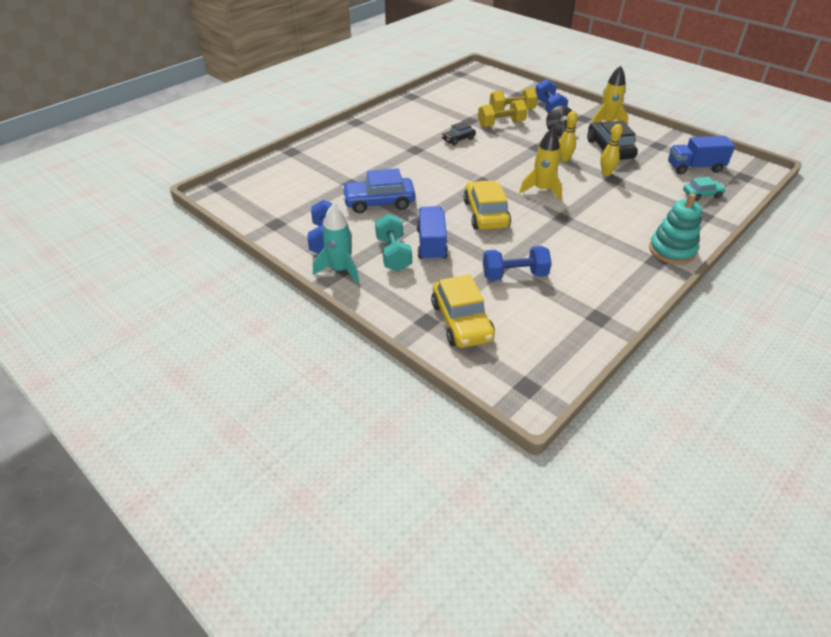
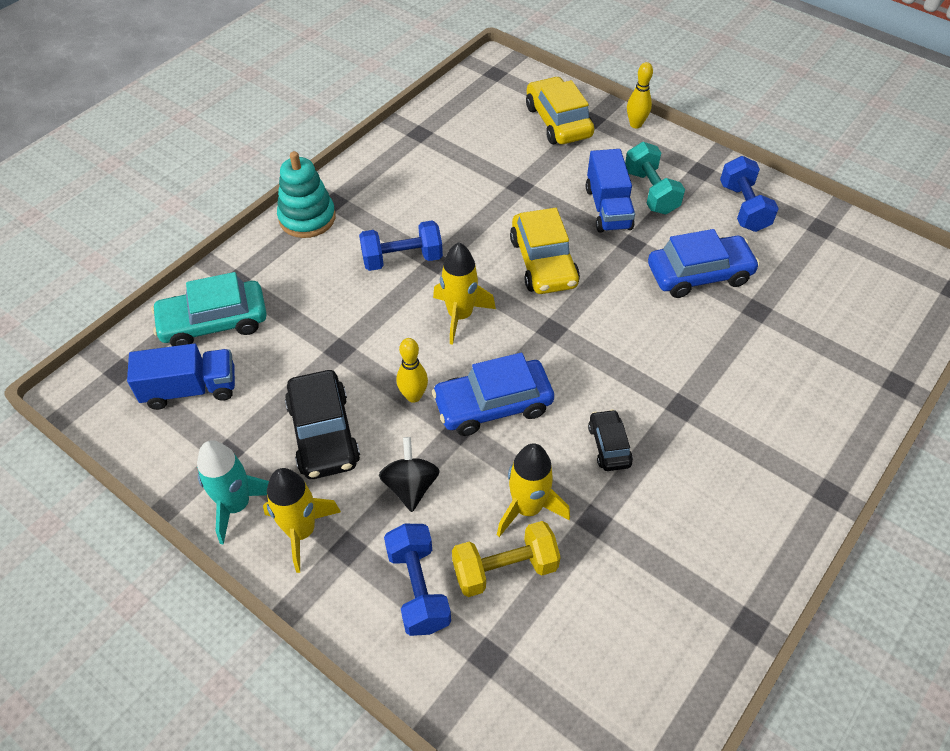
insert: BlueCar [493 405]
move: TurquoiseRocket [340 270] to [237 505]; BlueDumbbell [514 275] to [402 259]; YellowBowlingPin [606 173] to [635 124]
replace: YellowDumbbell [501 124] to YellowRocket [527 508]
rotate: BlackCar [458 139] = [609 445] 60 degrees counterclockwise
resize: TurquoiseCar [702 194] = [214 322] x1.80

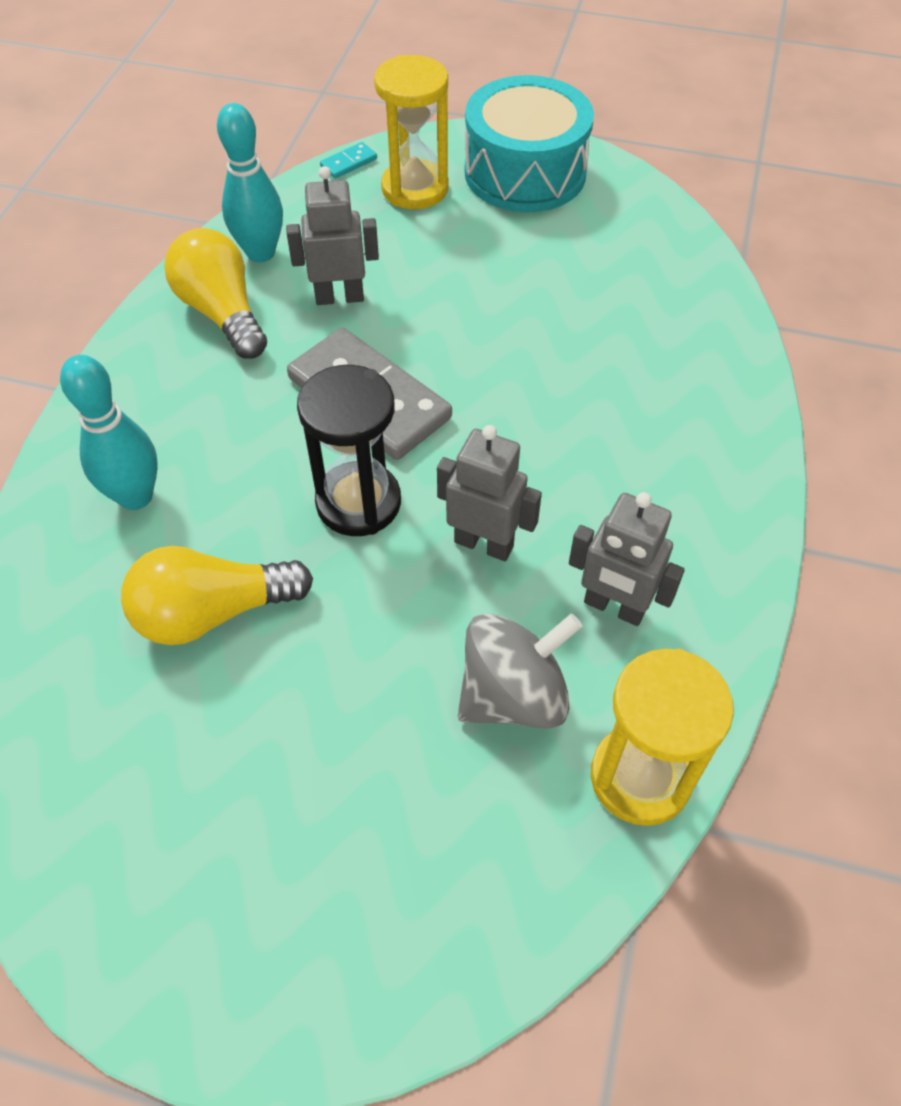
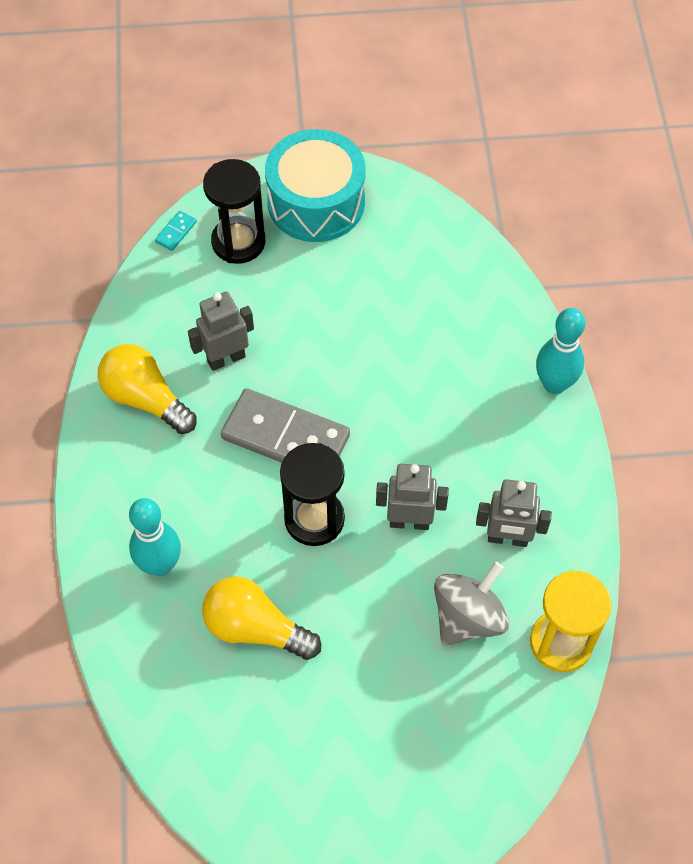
move: TurquoiseBowlingPin [261 252] to [554 384]
recolor: YellowHourglass [415 188] to BlackHourglass [238 242]
rotate: YellowLightBulb [213 612] = [255 628] 60 degrees clockwise

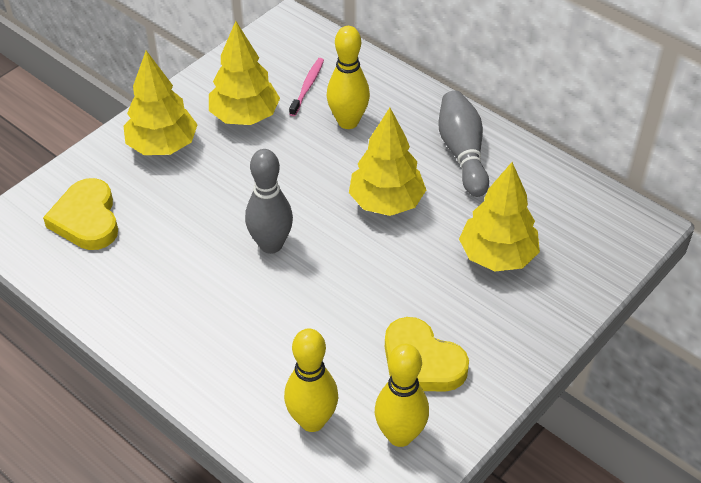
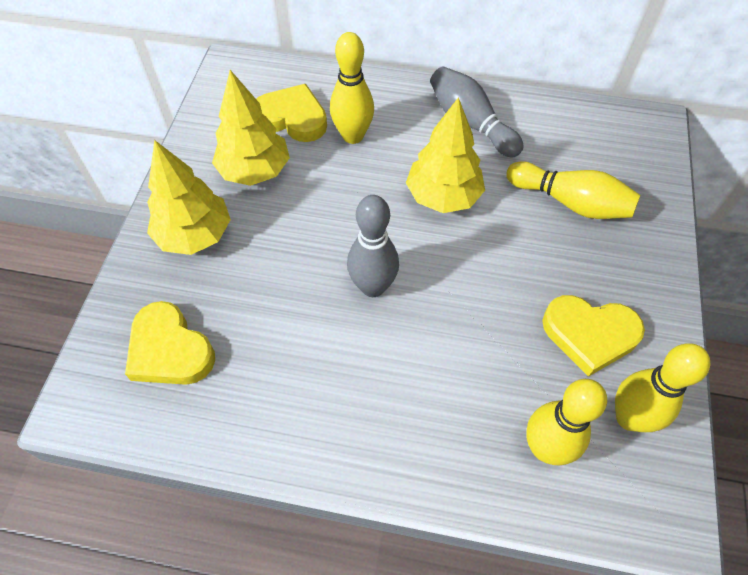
replace: PinkToothbrush [307 86] to YellowHeart [292 118]; YellowTree [497 256] to YellowBowlingPin [570 202]

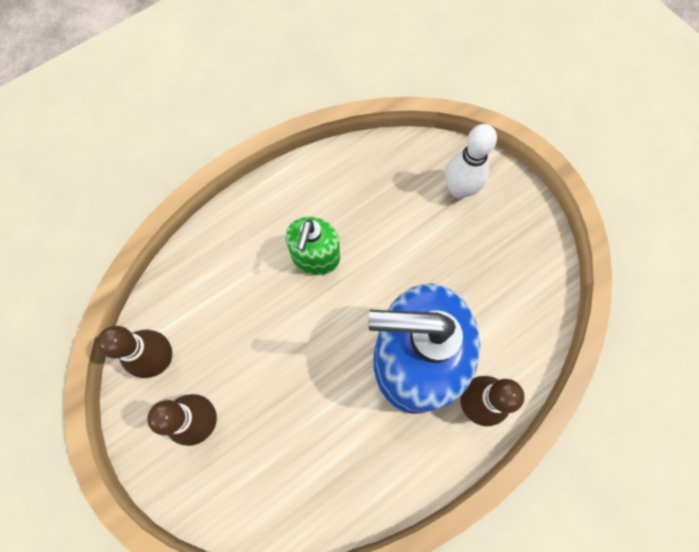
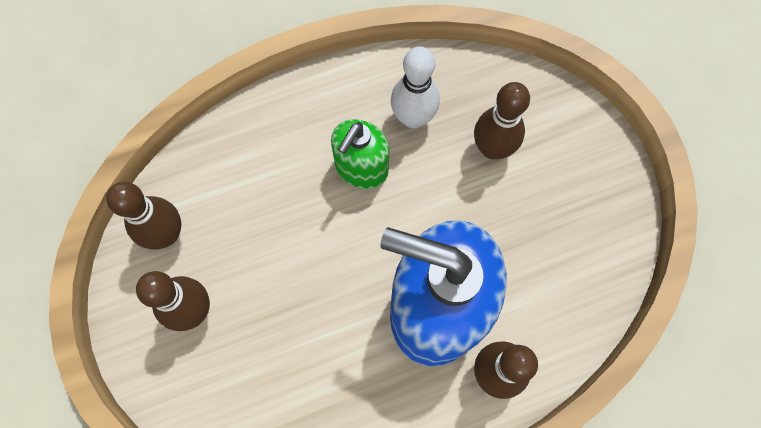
insert: BrownBowlingPin [492 148]
move: WhiteBowlingPin [459 189] to [413 118]

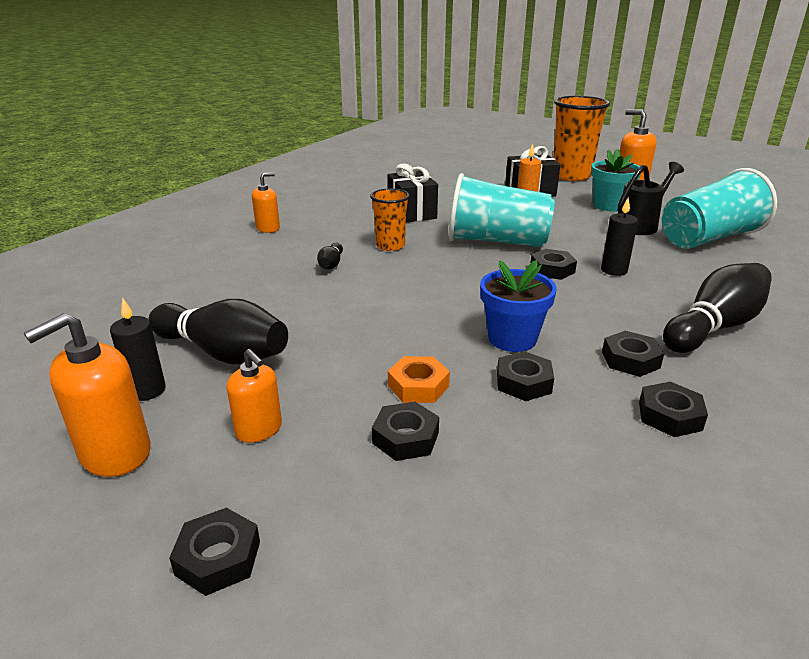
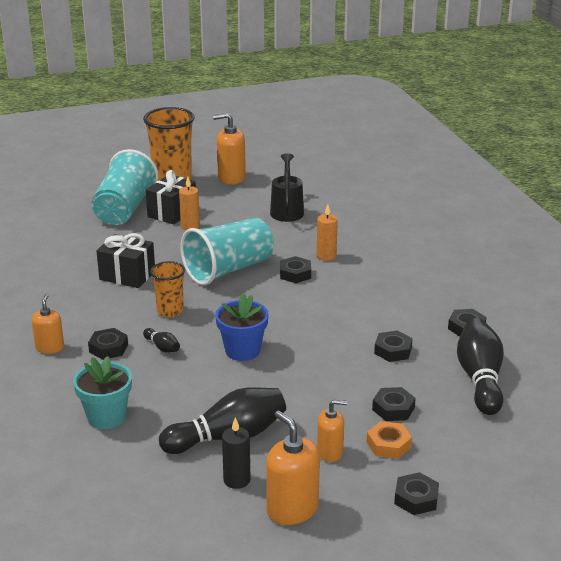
move: OrangeNut [418 386] to [388 444]; BlueFlowerPot [512 339] to [242 351]; TurquoiseFlowerPot [609 206] to [106 417]; BlackNut [630 360] to [108 348]; TurquoiseCup [708 238] to [124 209]; BlackBowlingPin [714 327] to [480 379]
recolor: BlackCandle [614 270] to OrangeCandle [326 256]
rotate: OrangeSoapDispenser [115 453] = [292 509] 150 degrees clockwise

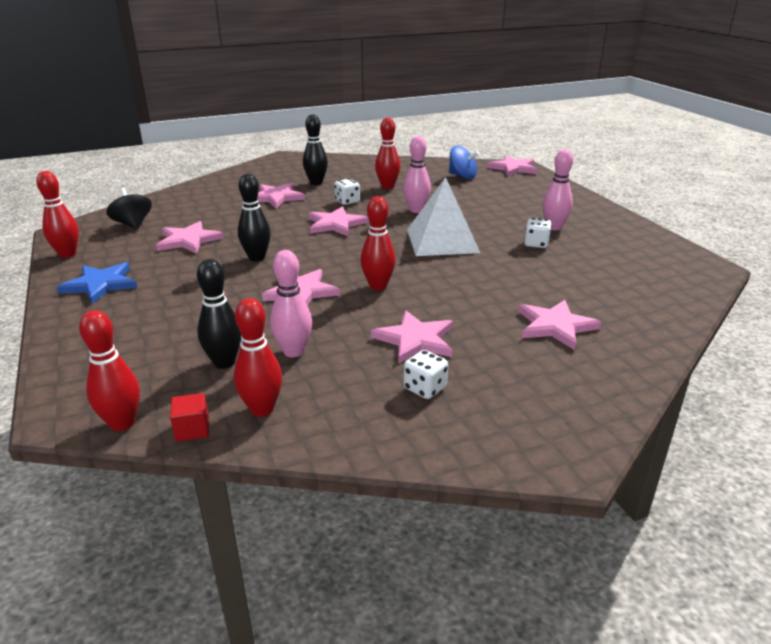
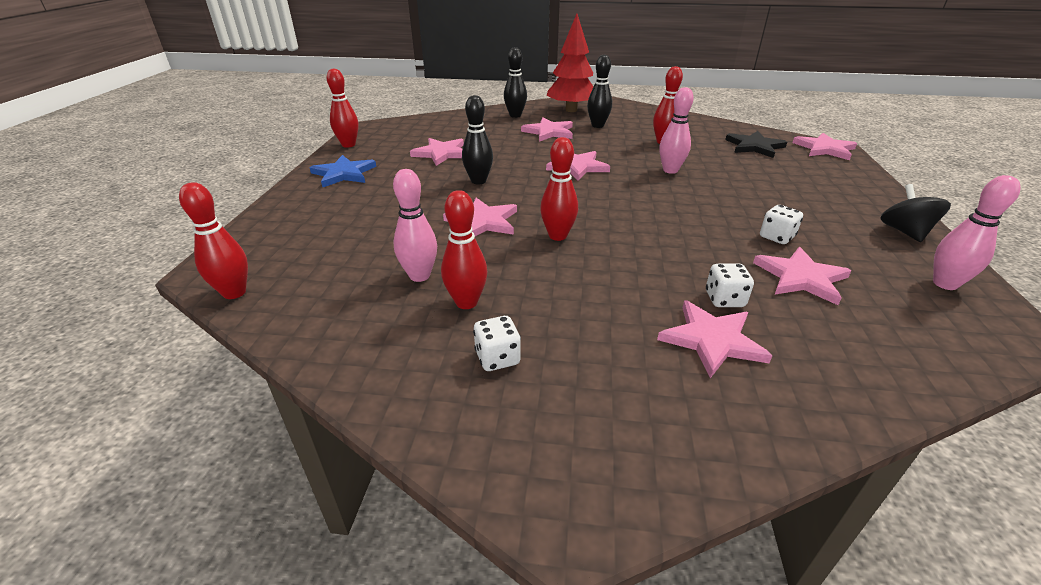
delete: RedCube [192 429]; WhitePyramid [442 241]
insert: RedTree [571 110]
move: BlackSpinningTop [133 224] to [904 232]; BlackBowlingPin [224 362] to [515 115]; RedBowlingPin [262 409] to [466 302]; WhiteDice [347 201] to [724 299]; PinkStar [415 340] to [801 278]; PinkBowlingPin [554 227] to [945 284]
replace: BlueSpinningTop [462 176] to BlackStar [754 146]

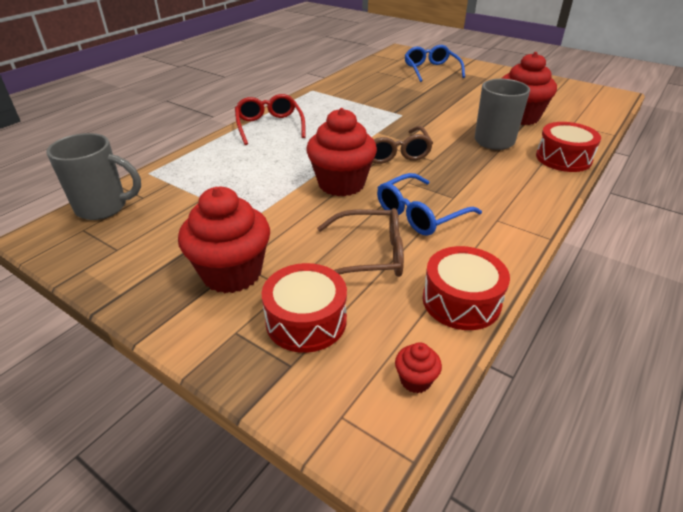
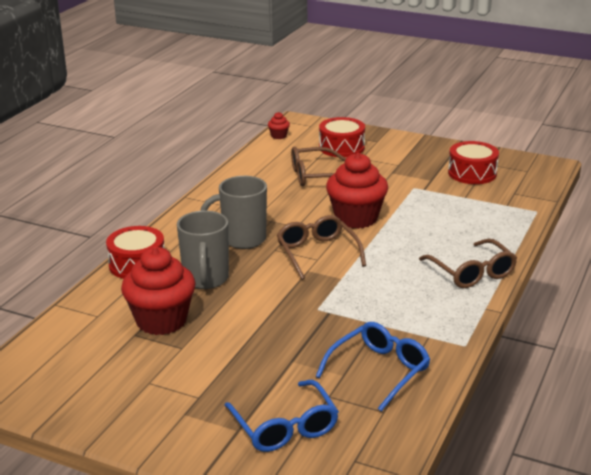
delete: RedCupcake [232 273]
move: GreyMug [103 208] to [242 239]; BlueGlasses [420 214] to [379 371]; RedDrum [461 301] to [472 173]
recolor: RedGlasses [269 126] to BrownGlasses [472 272]

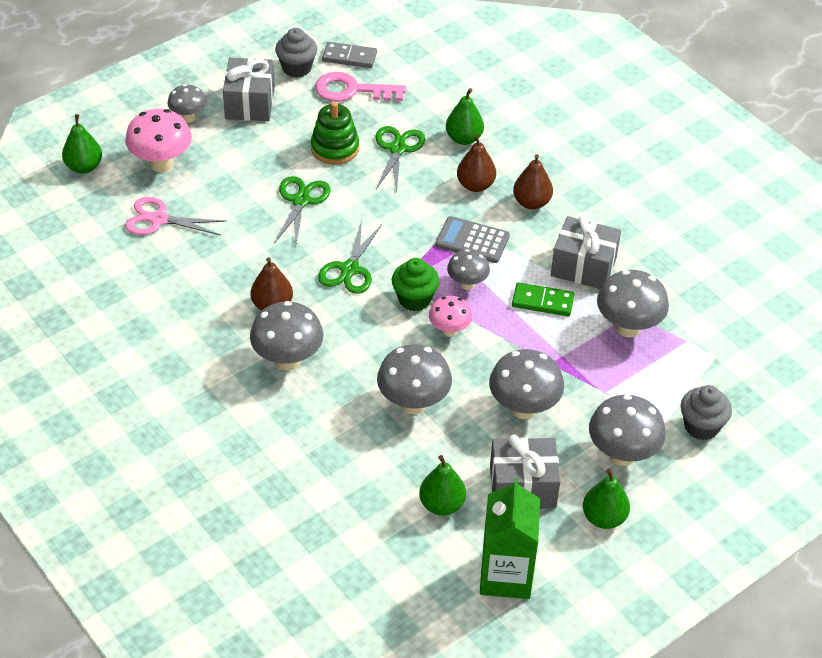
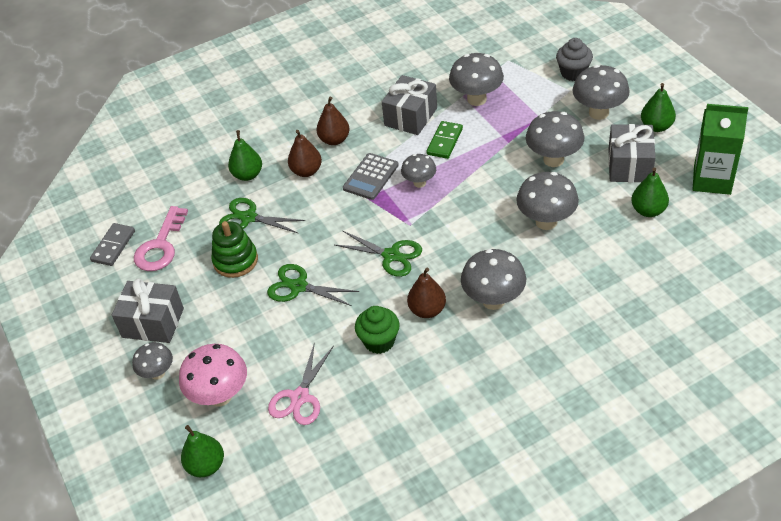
delete: GreyCupcake [297 68]; PinkMushroom [449 330]
move: GreenCupcake [414 299] to [379 341]

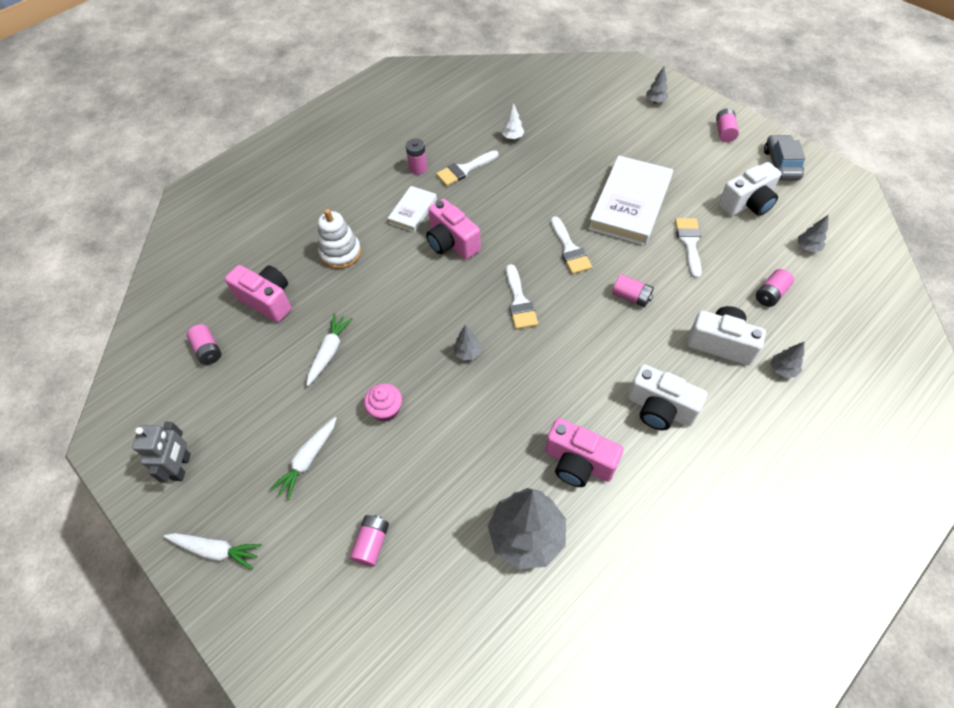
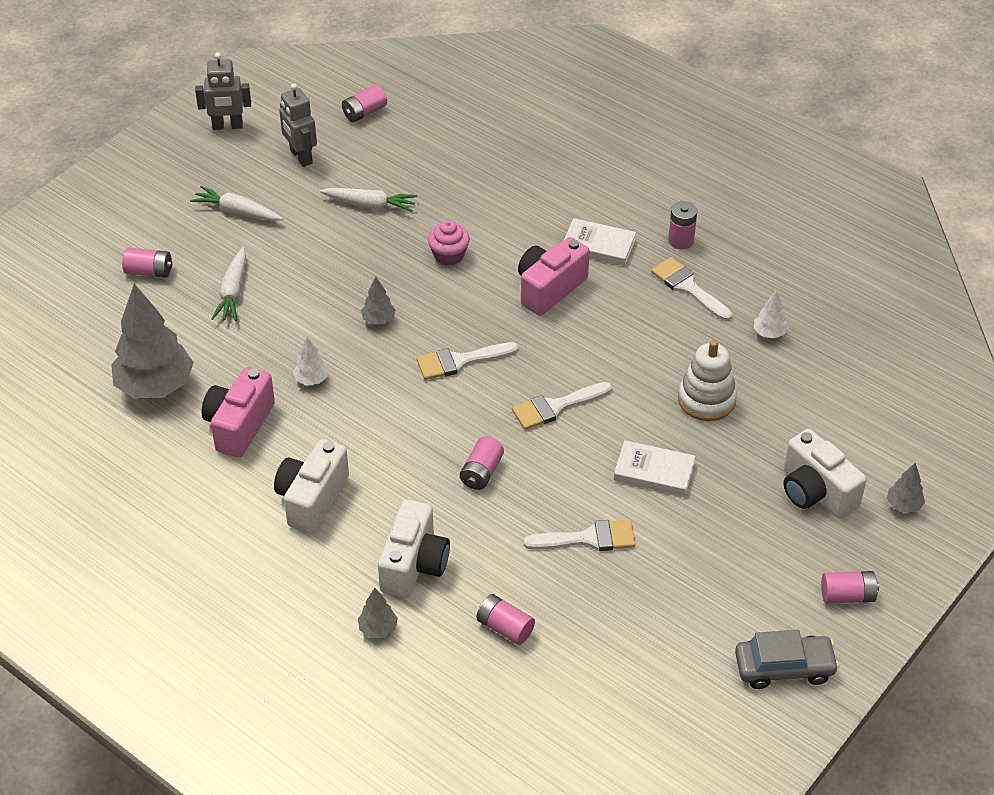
delete: PinkCamera [267 300]; GreyTree [807 247]
insert: GreyRobot [300 157]; WhiteTree [311 379]
move: WhiteCarrot [216 550] to [233 292]; WhiteStackingToy [340 253] to [706 399]; PinkCupcake [386 409] to [449 255]; WhiteCamera [747 204] to [816 492]
resize: WhiteBook [630 204] = [654 471] x0.52

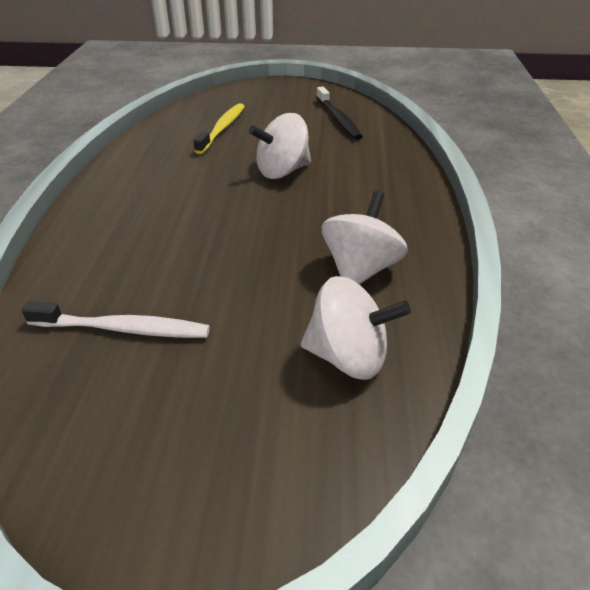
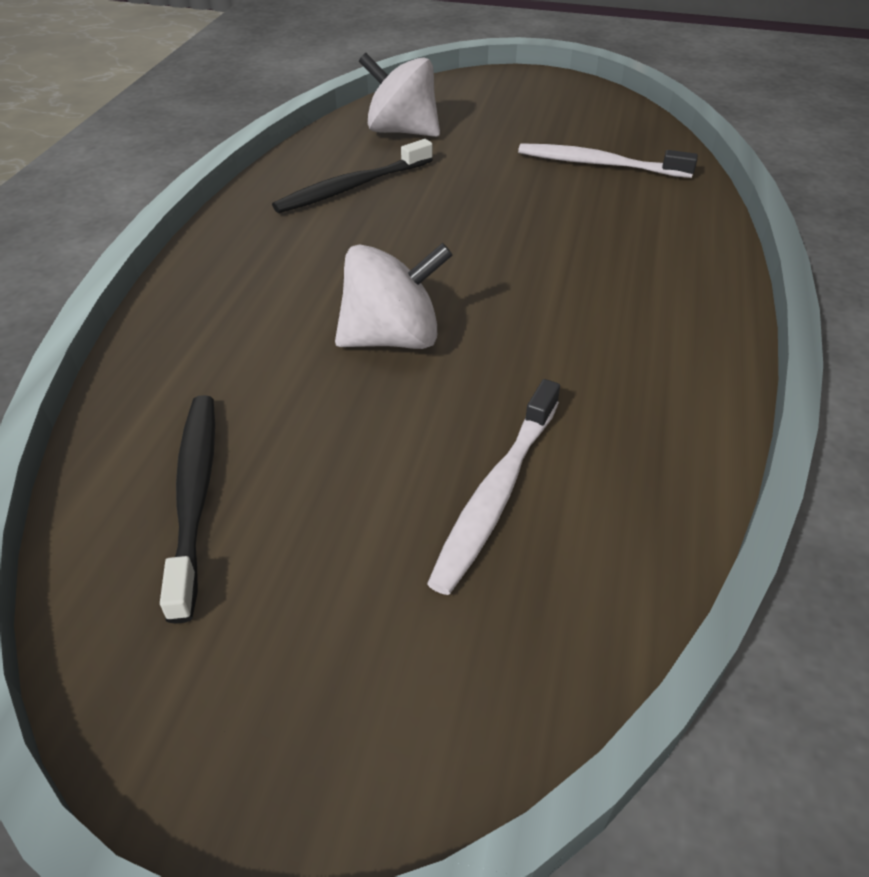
replace: WhiteSpinningTop [360 269] to BlackToothbrush [352 187]
recolor: YellowToothbrush [222 129] to WhiteToothbrush [496 493]

